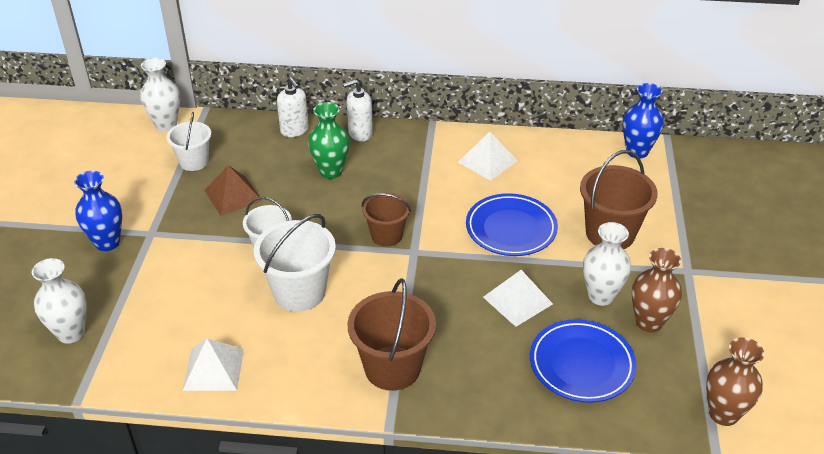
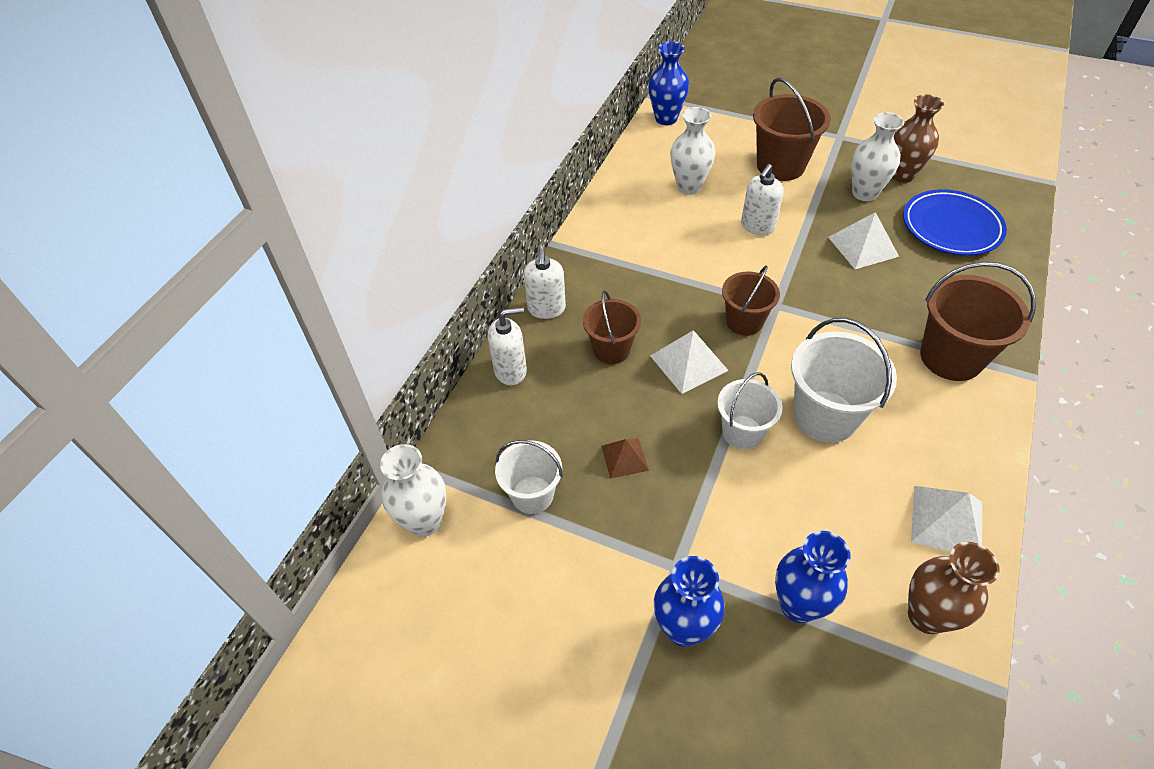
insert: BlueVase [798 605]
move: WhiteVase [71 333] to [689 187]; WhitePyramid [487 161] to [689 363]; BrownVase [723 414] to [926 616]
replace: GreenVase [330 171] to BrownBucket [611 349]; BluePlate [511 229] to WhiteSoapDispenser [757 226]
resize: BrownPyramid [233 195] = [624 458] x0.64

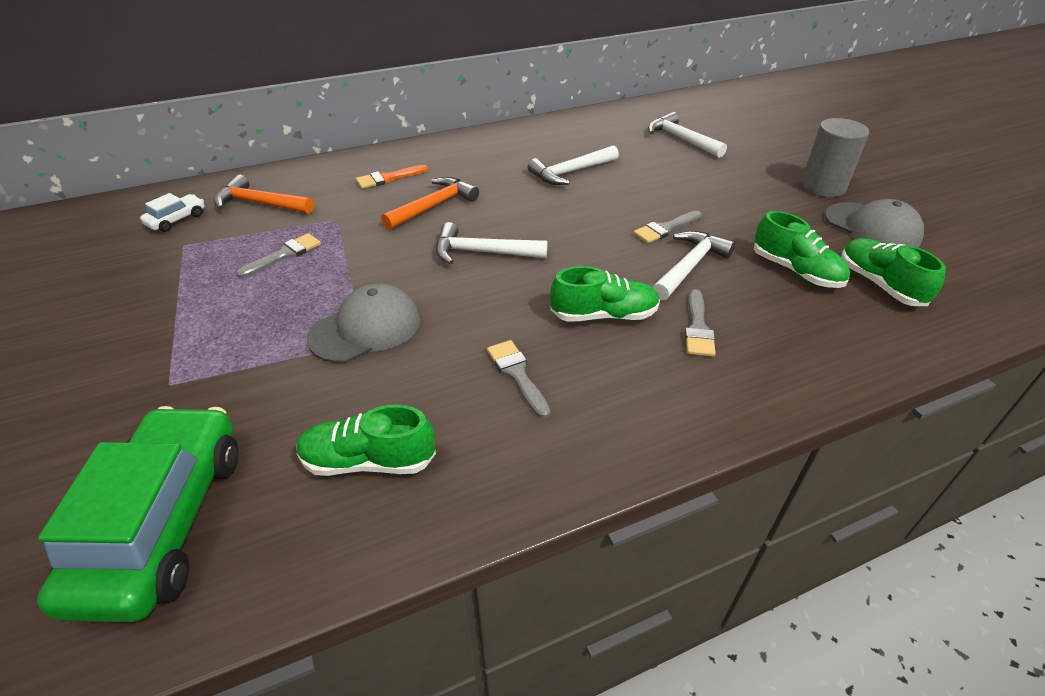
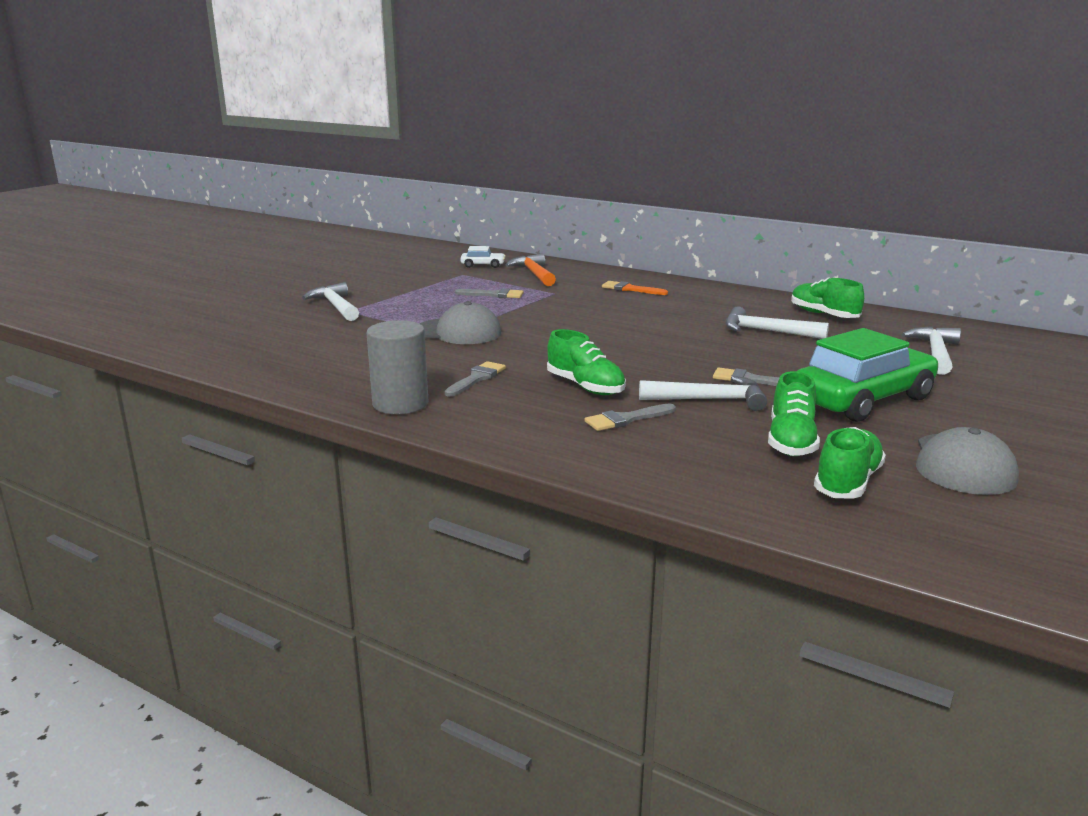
delete: OrangeHammer [433 206]
move: GreenCar [163 522] to [862 399]; GreenShoe [368 461] to [823 315]; WhiteHammer [483 253] to [336 306]; GreyCylinder [822 187] to [400 404]

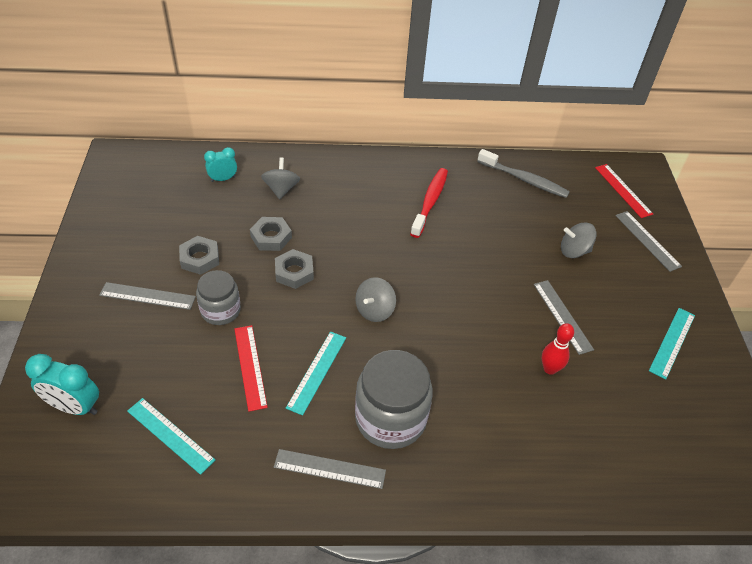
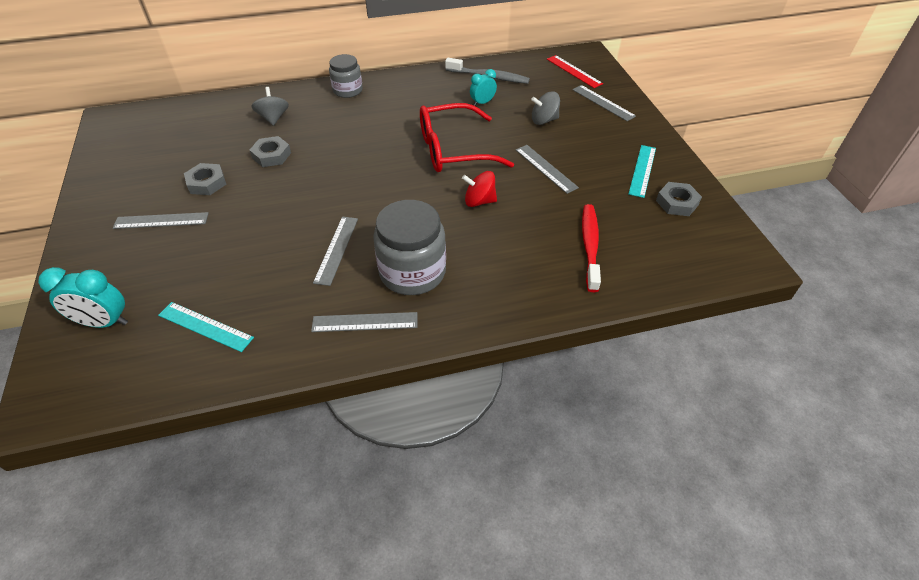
delete: RedRuler [250 366]; GreySpinningTop [374 310]; RedBowlingPin [549 369]
insert: RedGlasses [453 150]; RedSpinningTop [479 201]
move: GreyJar [220 310] to [347 90]; TurquoiseClock [223 179] to [482 103]; GreyNut [294 272] to [677 203]; RedToothbrush [430 202] to [590 246]
recolor: TurquoiseRuler [317 371] to GreyRuler [336 249]

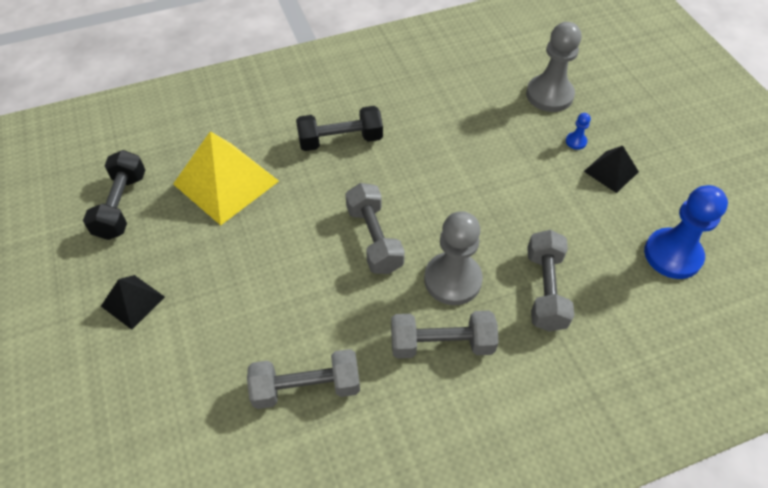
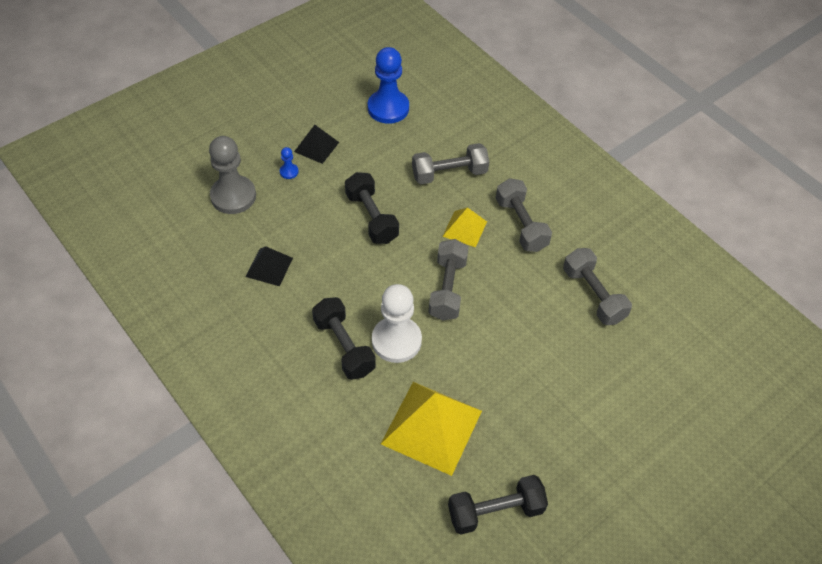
insert: BlackDumbbell [371 217]; WhitePawn [396 341]
move: BlackPyramid [133 301] to [269 267]
replace: GreyPawn [452 280] to YellowPyramid [464 228]
rotate: GreyDumbbell [374 239] = [447 288] 45 degrees counterclockwise

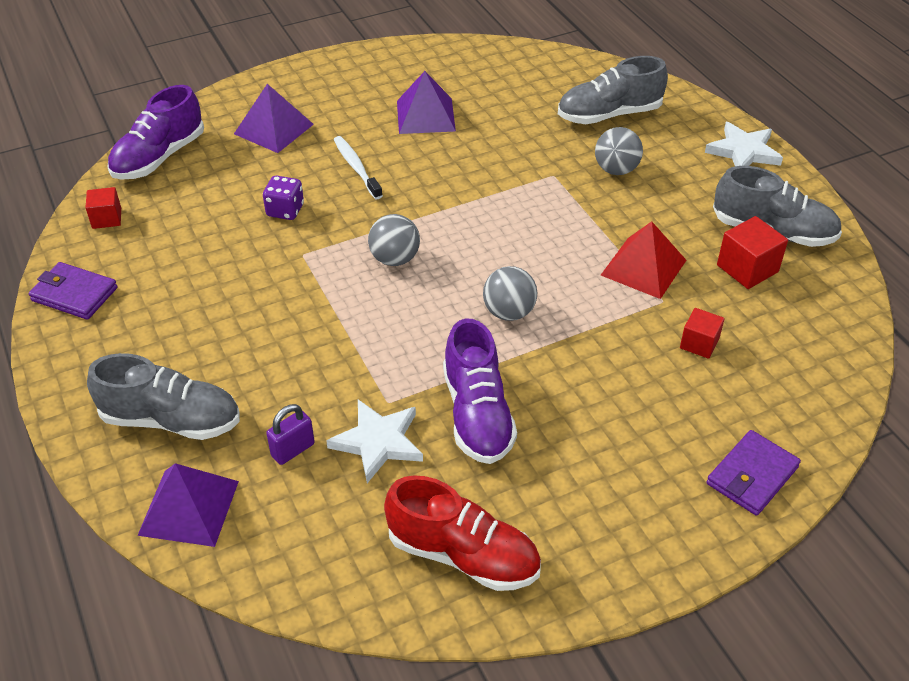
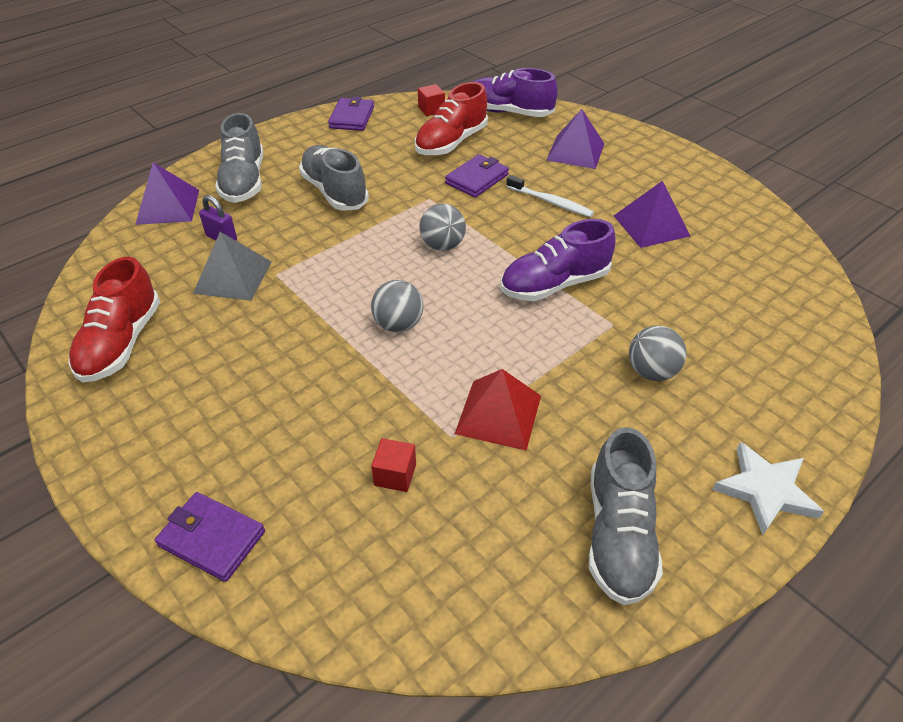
delete: RedCube [747 268]
insert: RedShoe [451 143]
move: PurpleShoe [477 414] to [554 284]; GreyShoe [609 114] to [334 192]
replace: PurpleDice [285 210] to PurpleWallet [477 179]; WhiteStar [378 442] to GreyPyramid [233 277]
rotate: WhiteToothbrush [356 167] = [551 202] 75 degrees clockwise

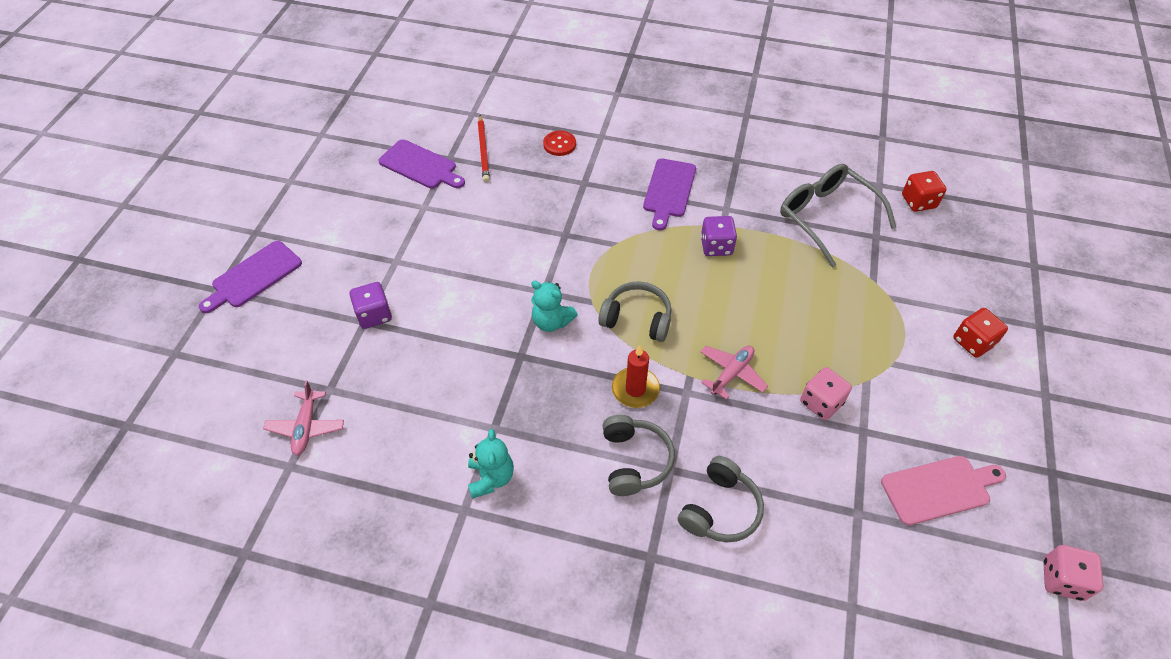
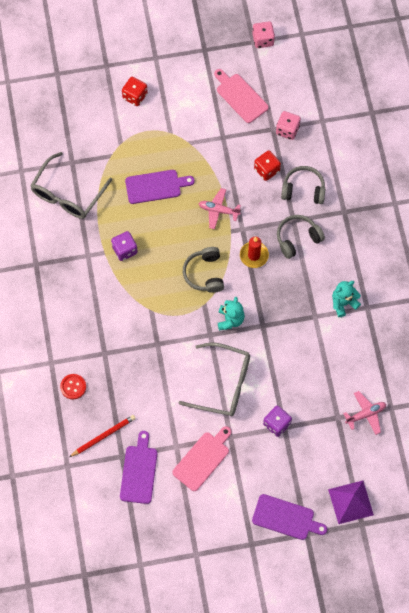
insert: PinkCuttingBoard [202 459]; GreyGlasses [223 384]; PurplePyramid [350 502]
move: PurpleCuttingBoard [669 191] to [156 186]; PinkDice [821 402] to [287 130]; RedDice [918 202] to [266 170]

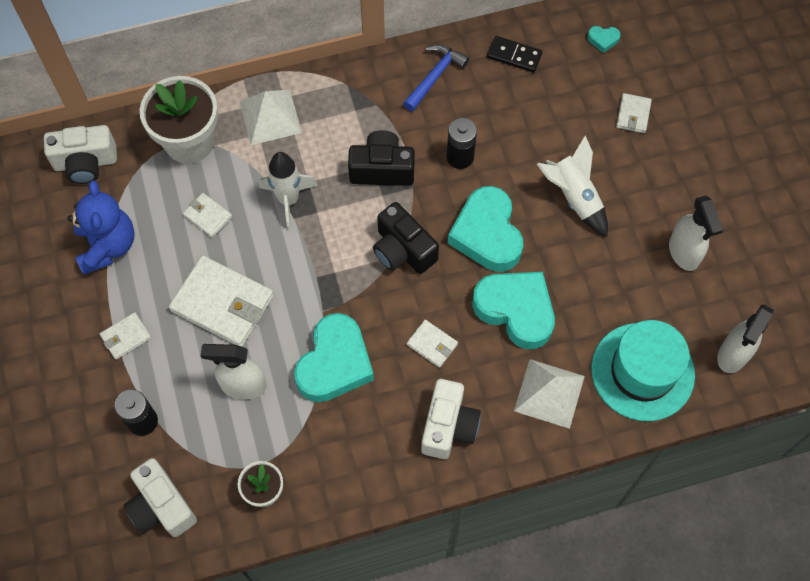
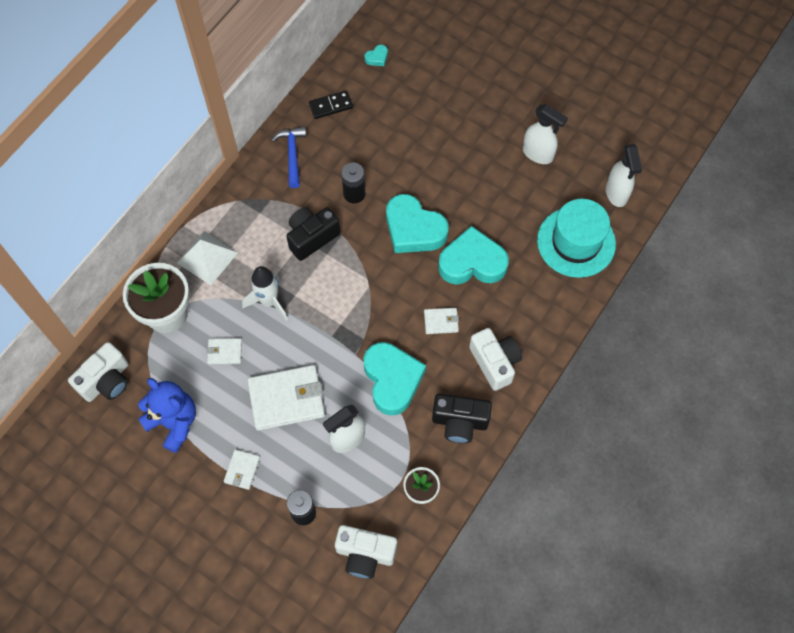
delete: WhitePyramid [549 393]; WhiteRocket [574 197]; WhiteWallet [633 115]
move: BlackCamera [403 250] to [459 422]

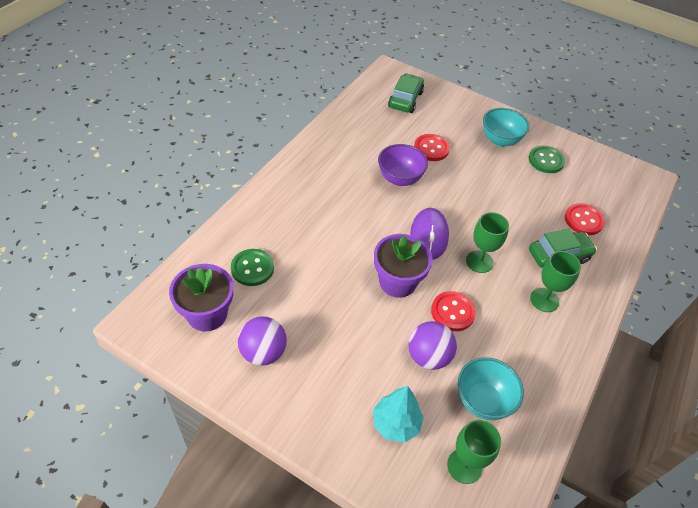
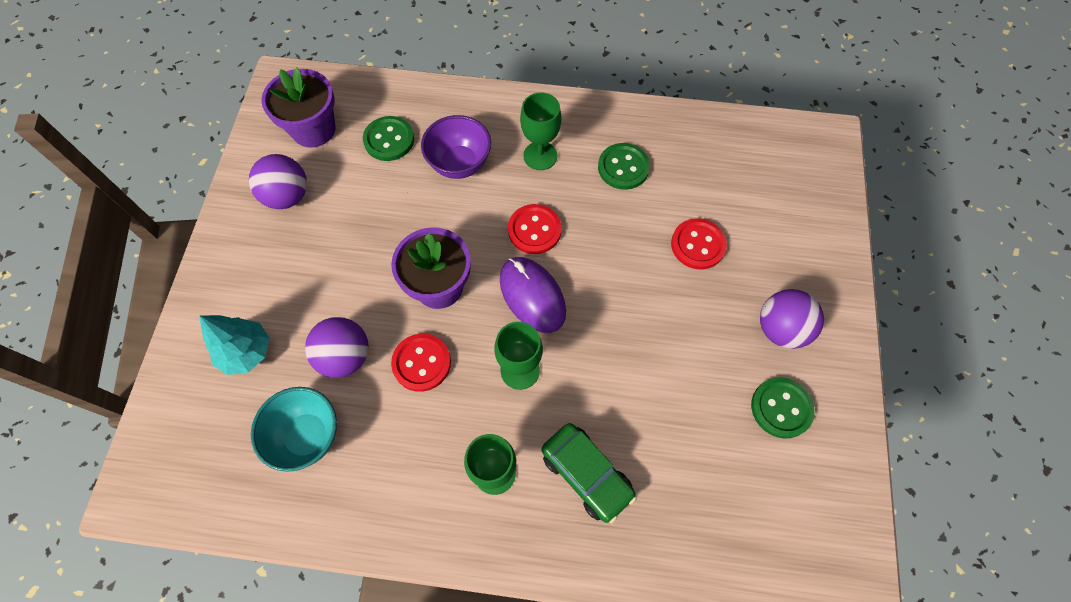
delete: GreenCar [405 99]
insert: GreenButton [623 167]
move: PurpleBowl [399 179] to [459 164]; GreenGoblet [464 466] to [540 156]; RedButton [583 220] to [534 230]
replace: TurquoiseBowl [500 140] to PurpleBall [781 329]
rotate: PurpleMouse [429 236] = [532 296] 75 degrees clockwise

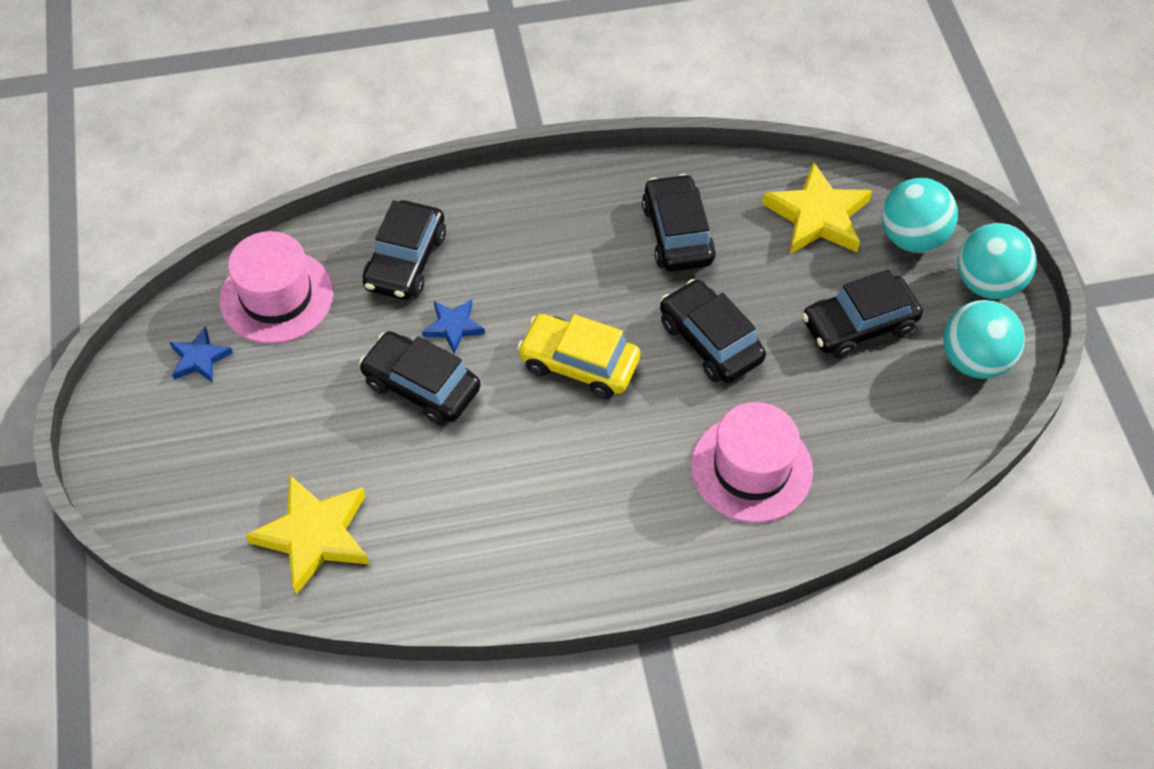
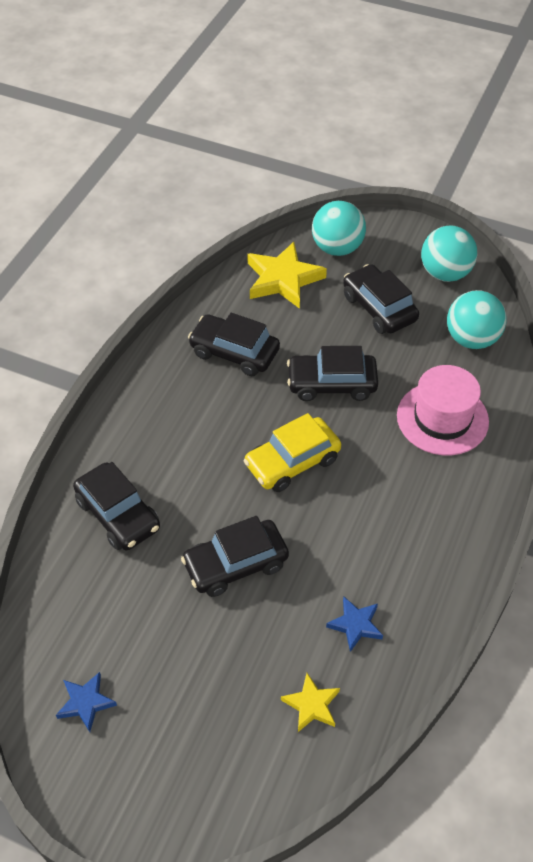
delete: PinkHat [276 296]
move: BlueStar [453 327] to [355 625]; TurquoiseBall [987 283] to [471 339]
rotate: BlackCar [858 325] = [379 308] 135 degrees clockwise
resize: YellowStar [314 535] = [311 705] x0.54

